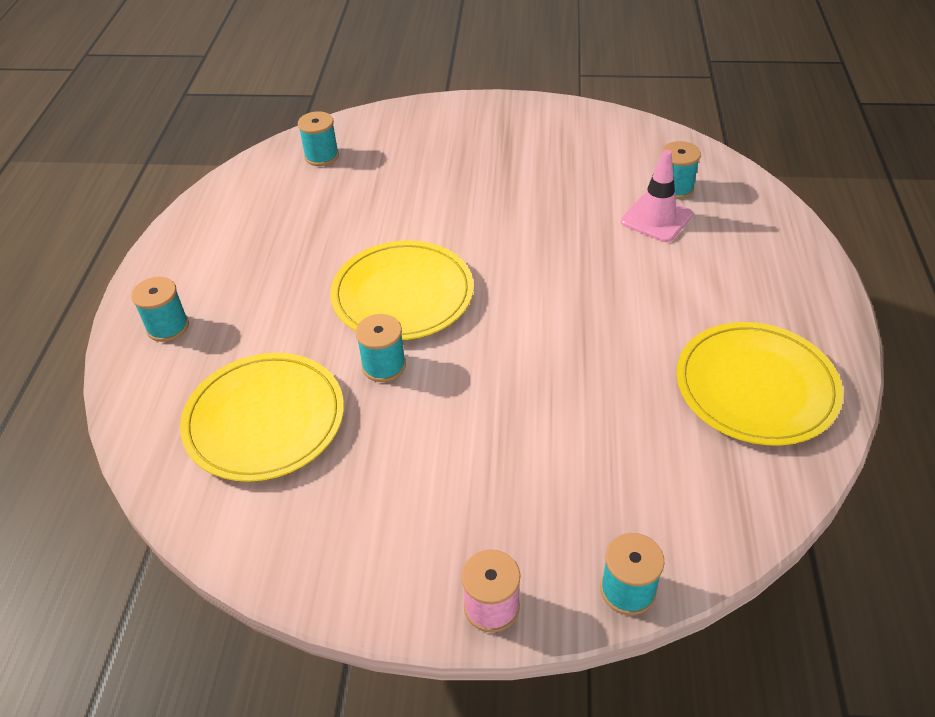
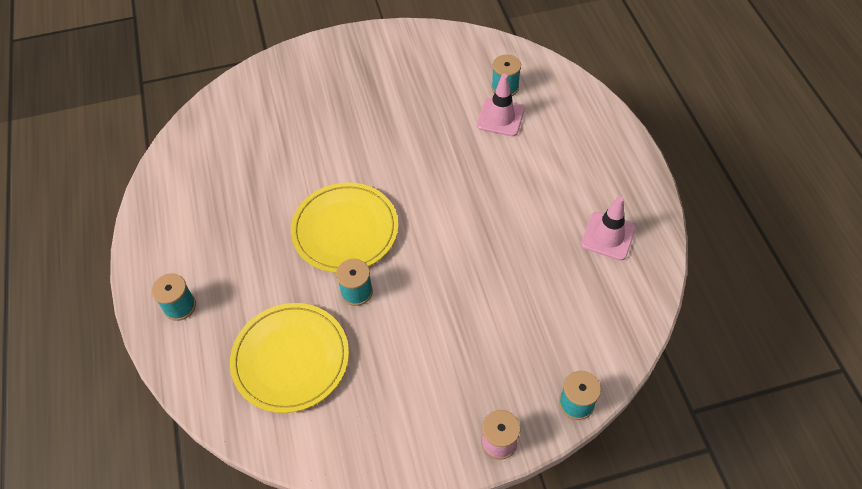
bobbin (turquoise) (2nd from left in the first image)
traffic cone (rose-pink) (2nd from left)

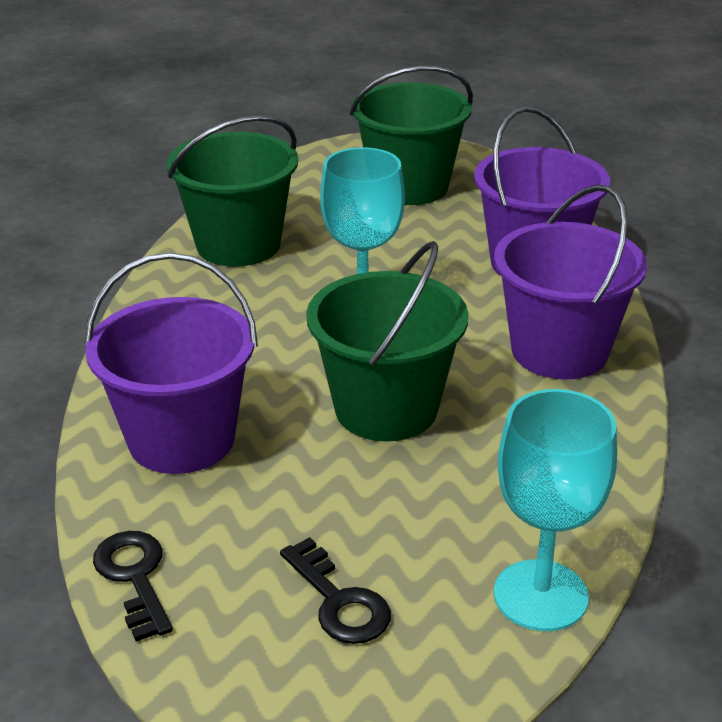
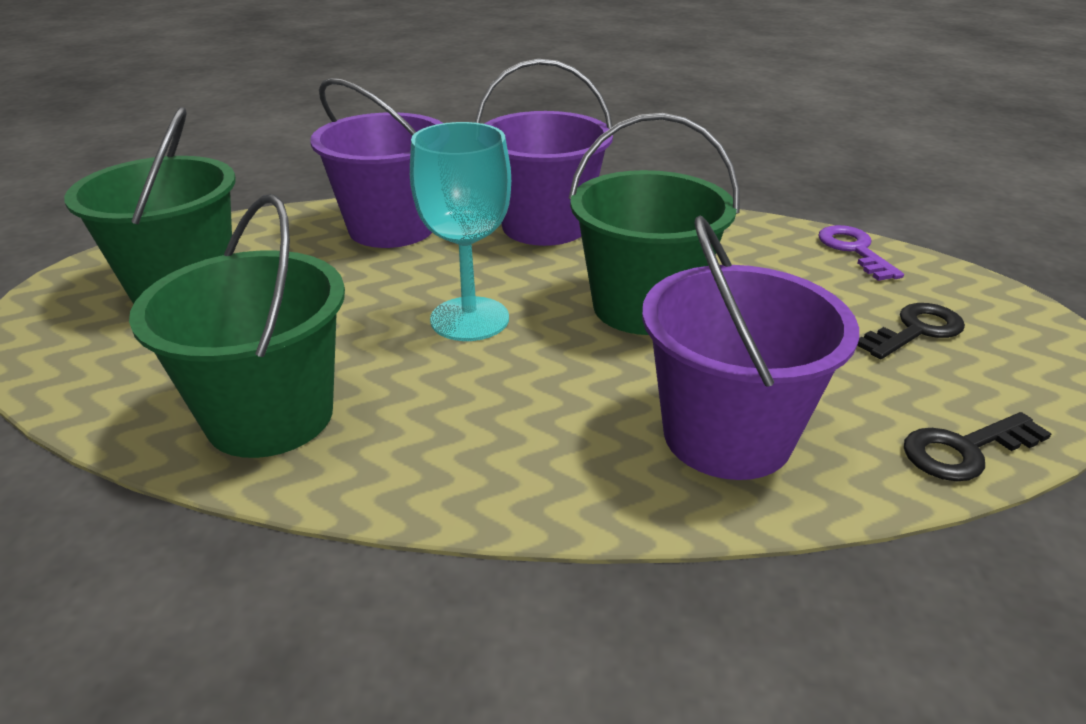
key (royal purple)

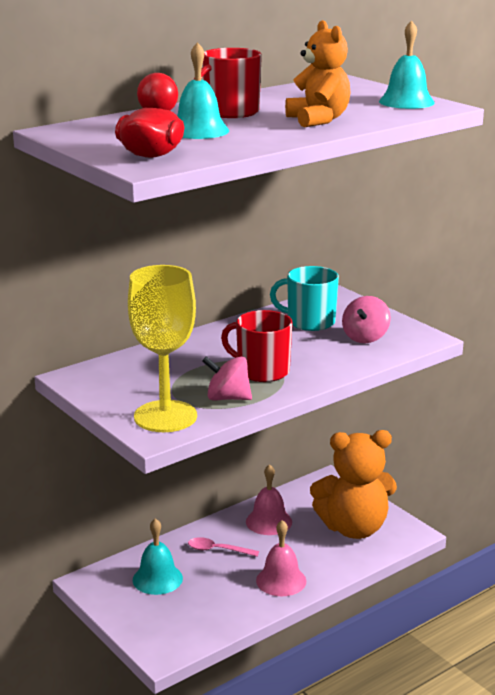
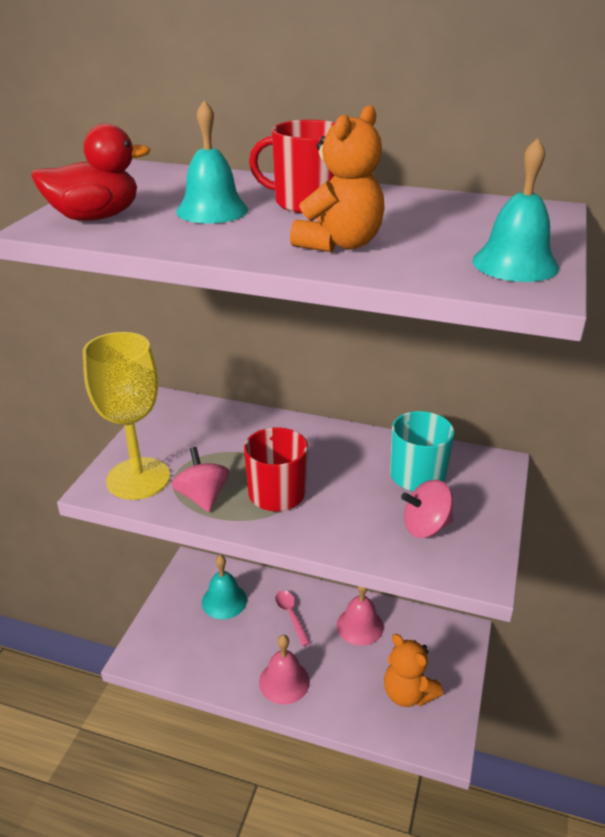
stuffed bear (orange-coloured) (2nd from left)

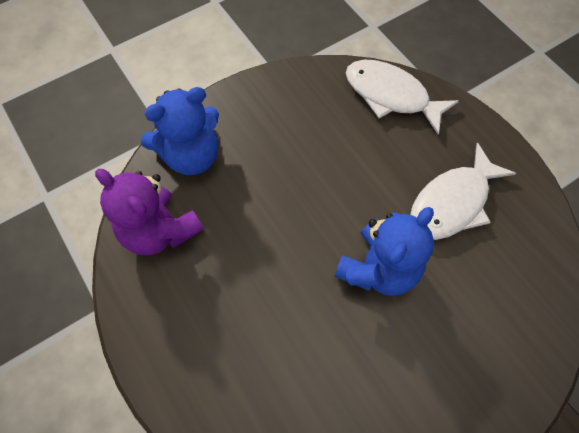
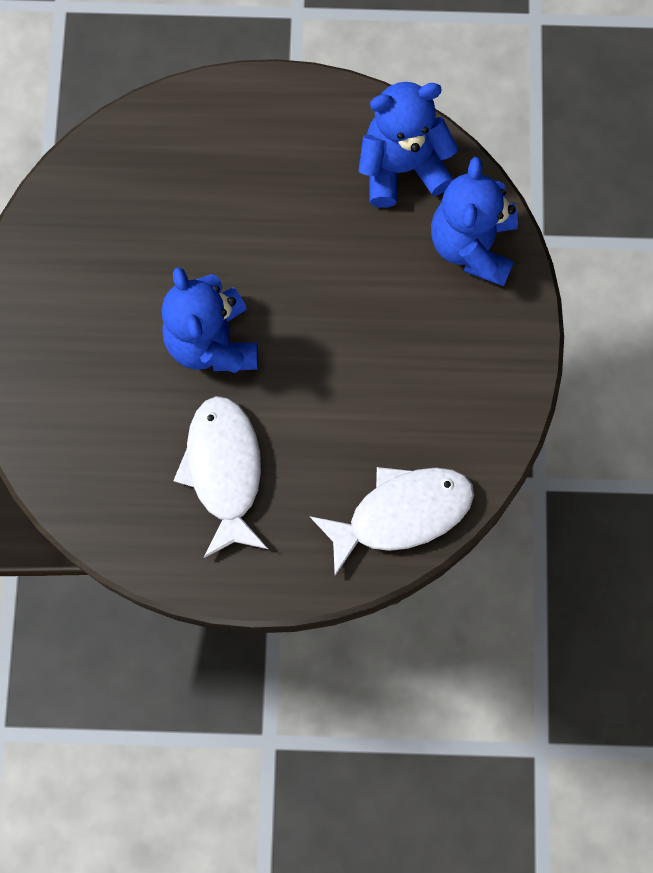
stuffed bear (royal blue) (2nd from left)

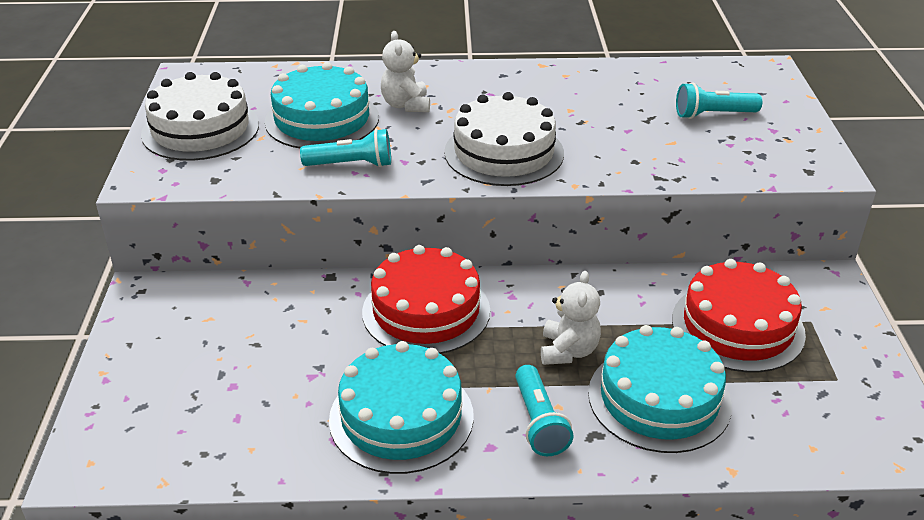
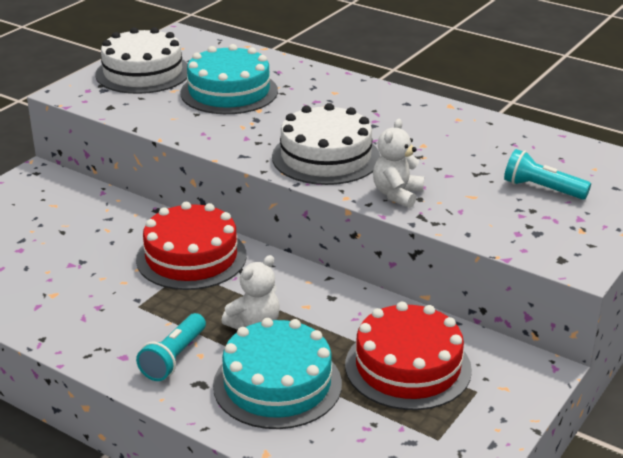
flashlight (turquoise) (1st from left in the first image)
layer cake (turquoise) (2nd from left in the first image)
stuffed bear (white) (2nd from left)

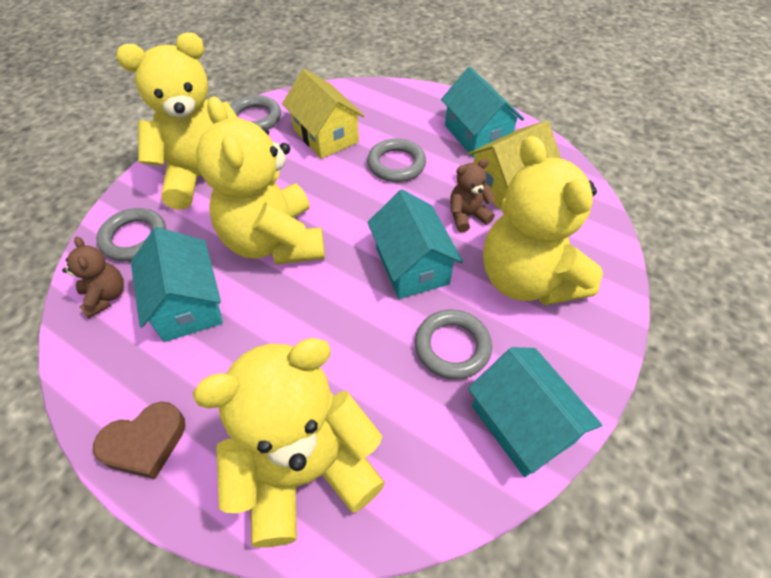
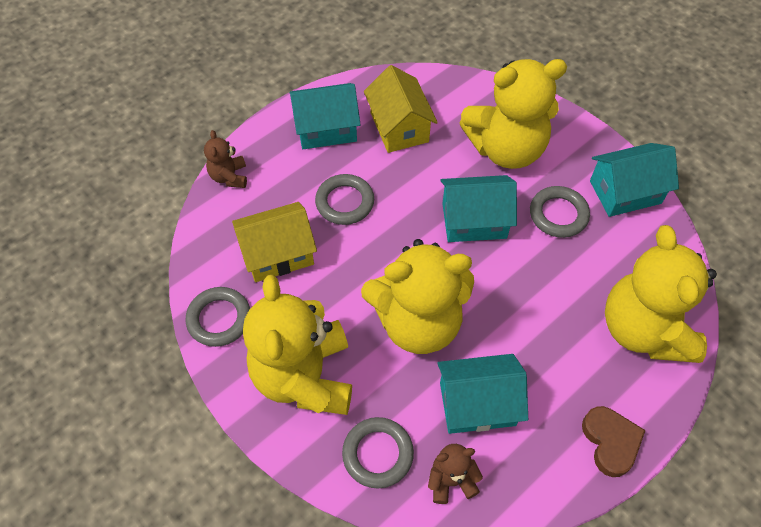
stuffed bear (brown) (1st from left)

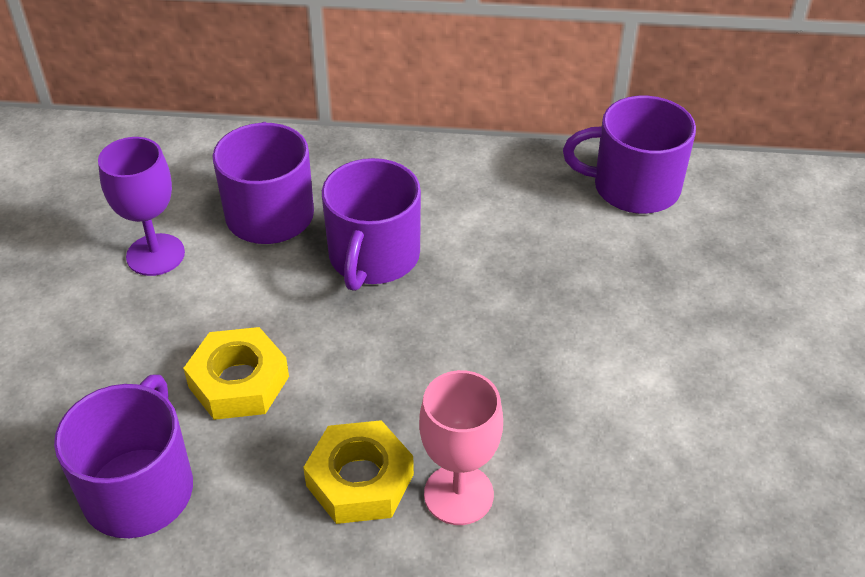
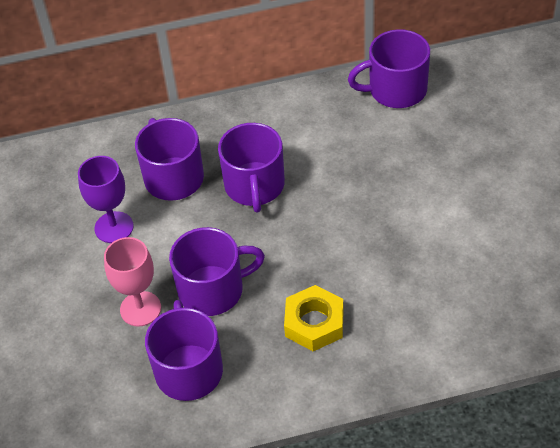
wine glass (rose-pink)
tea mug (royal purple) (3rd from left)

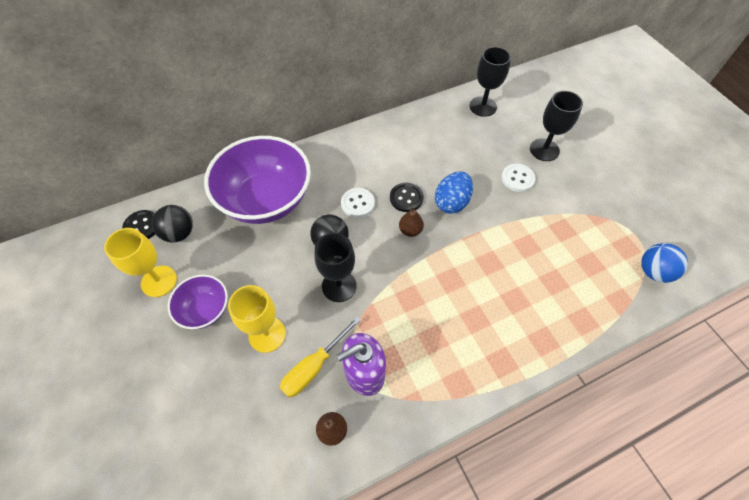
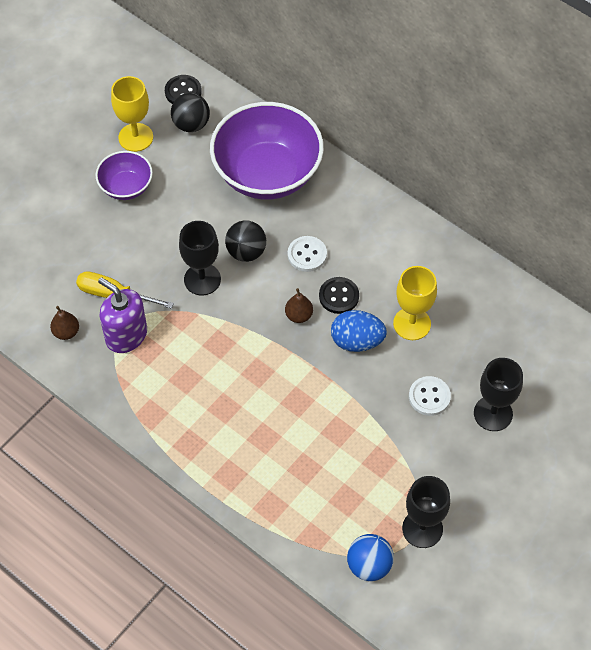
wine glass (bright yellow) (2nd from left)
wine glass (ebony) (2nd from left)

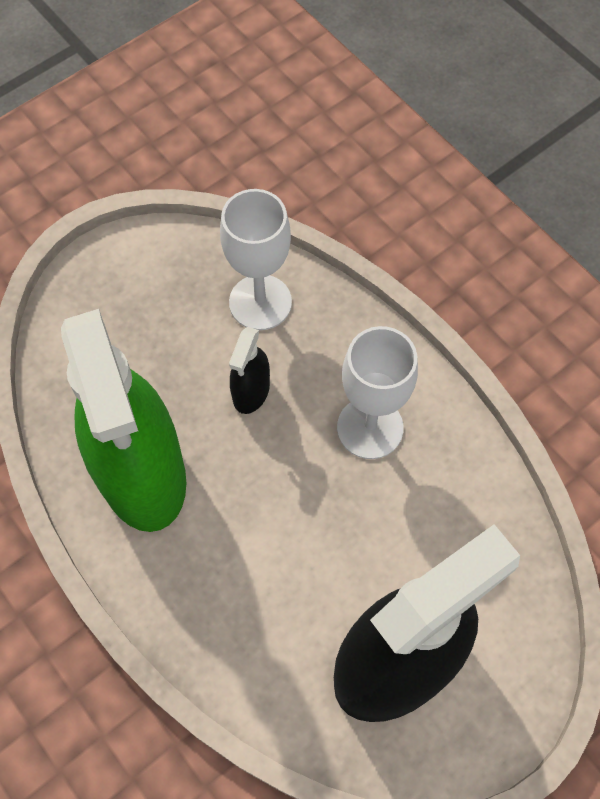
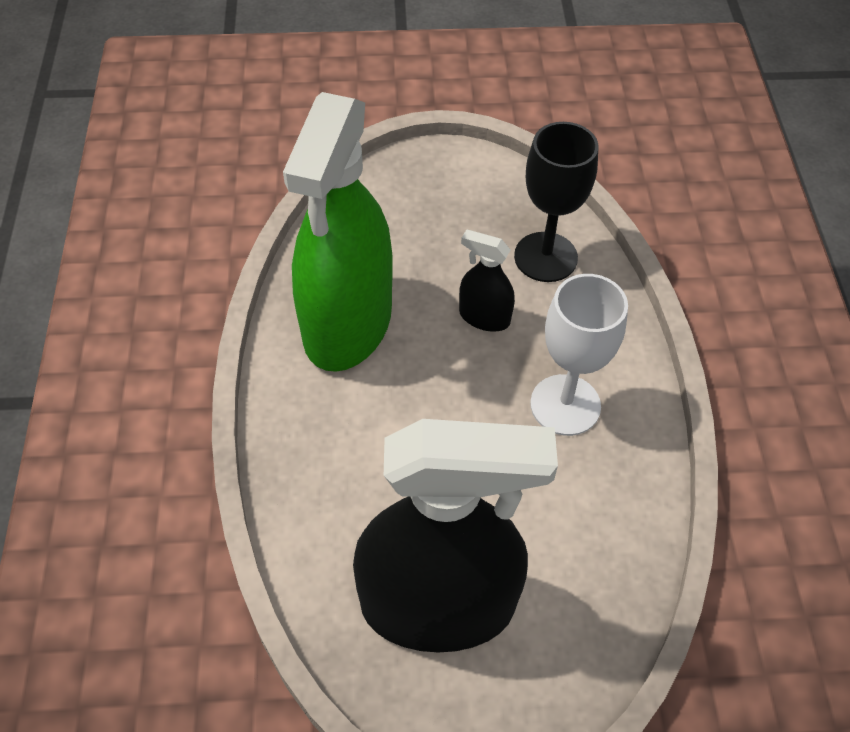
wine glass (ebony)
spray bottle (ebony) (2nd from left)

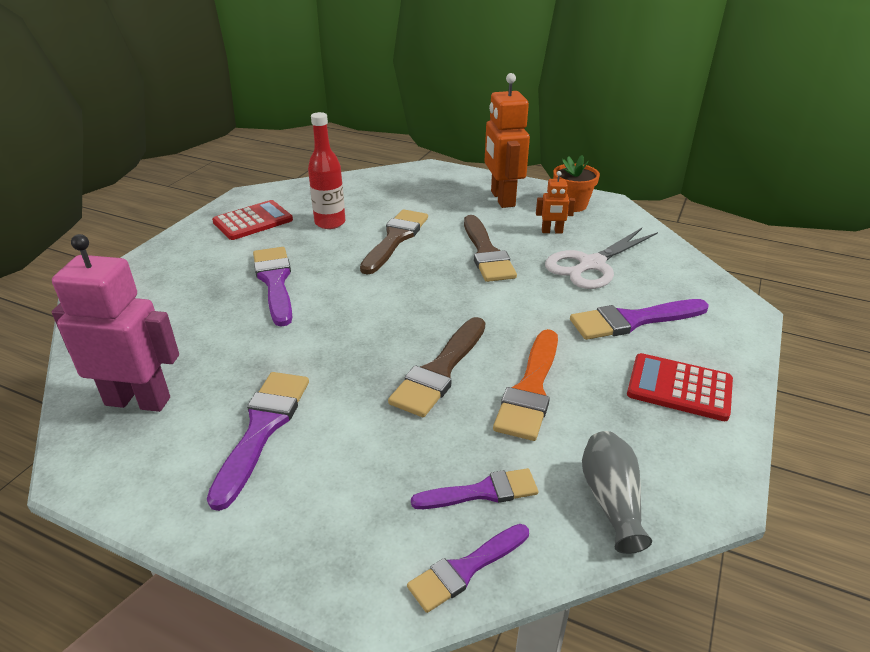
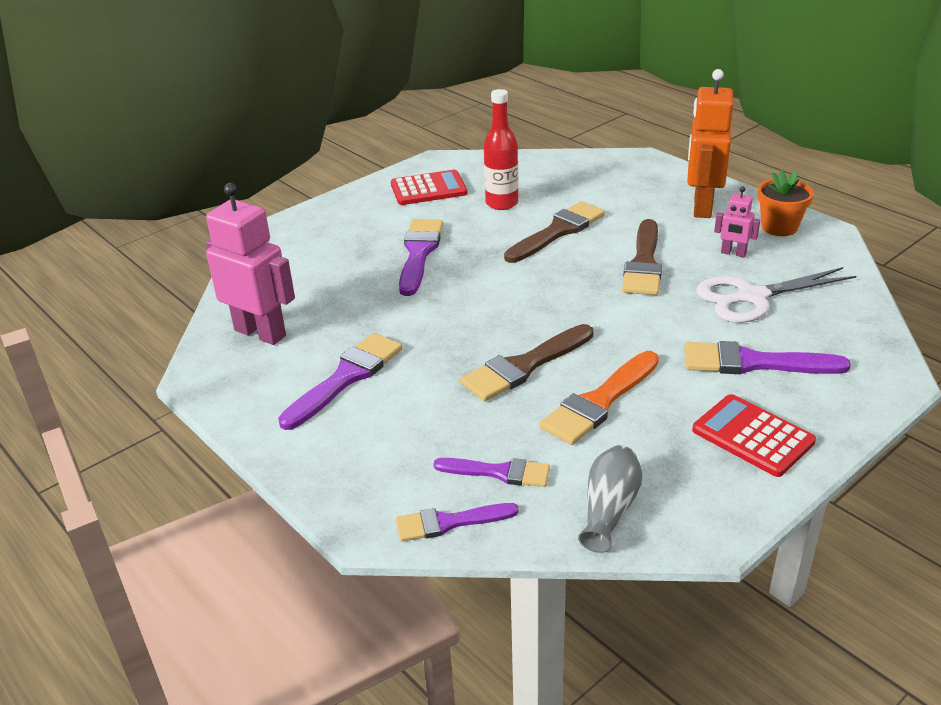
robot (rose-pink) (2nd from left)

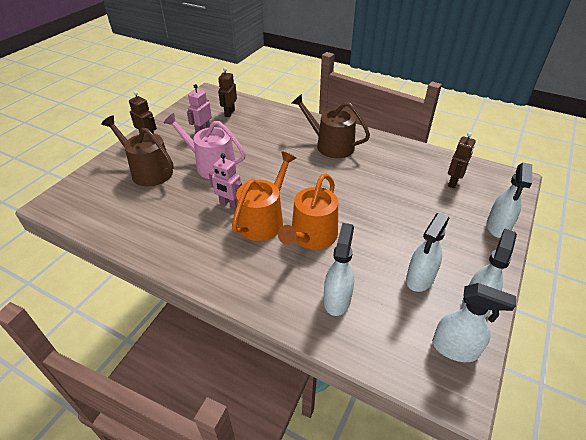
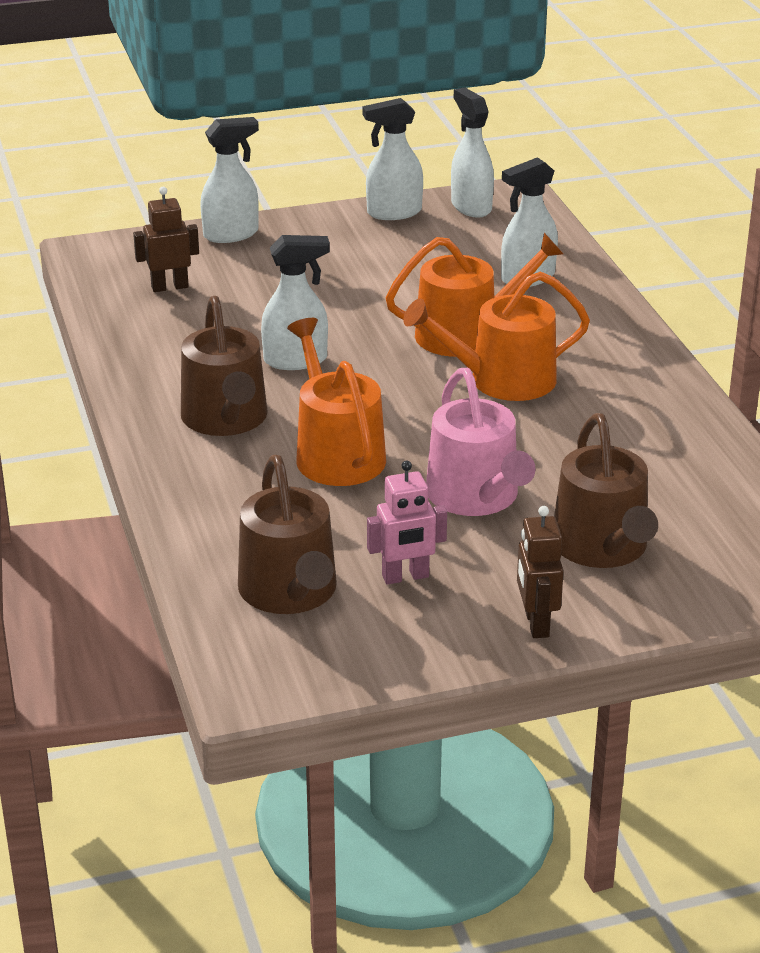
robot (rose-pink) (2nd from left in the first image)
watering can (orange-coloured) (1st from left)
spray bottle (white) (2nd from left)
watering can (brown) (2nd from left)

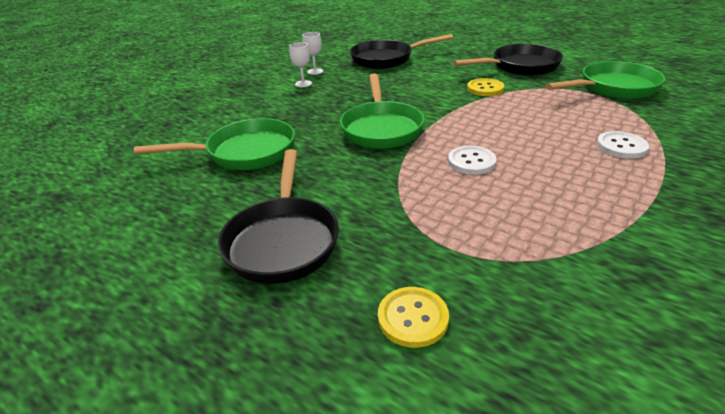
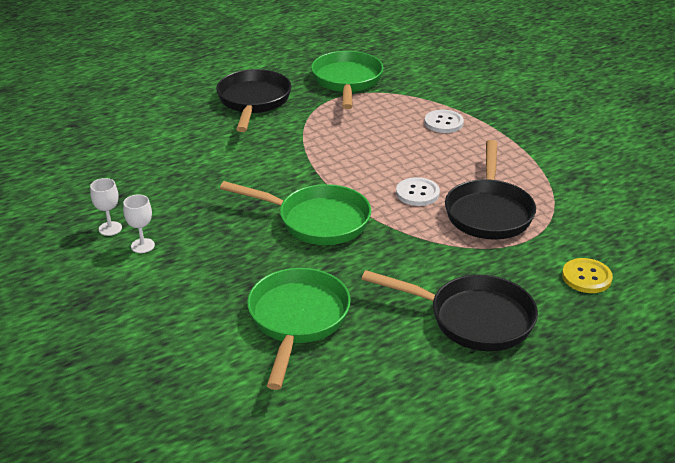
button (bright yellow) (2nd from left in the first image)
pan (ebony) (3rd from left)

